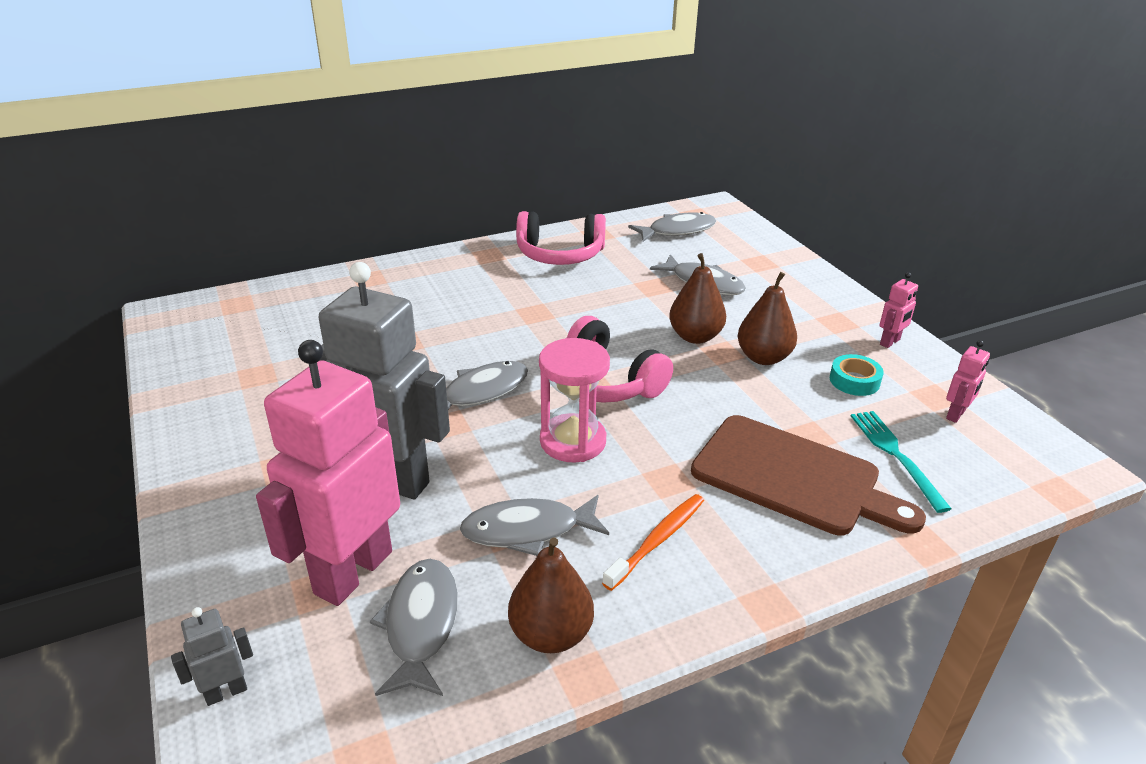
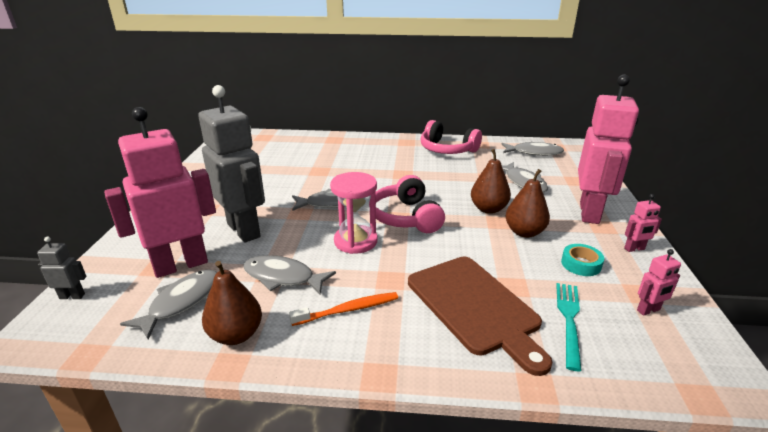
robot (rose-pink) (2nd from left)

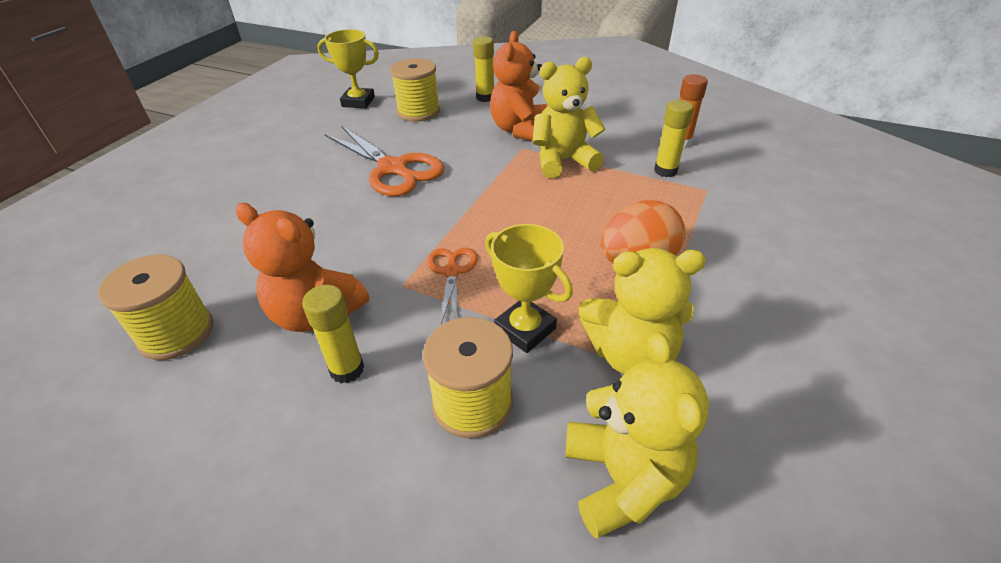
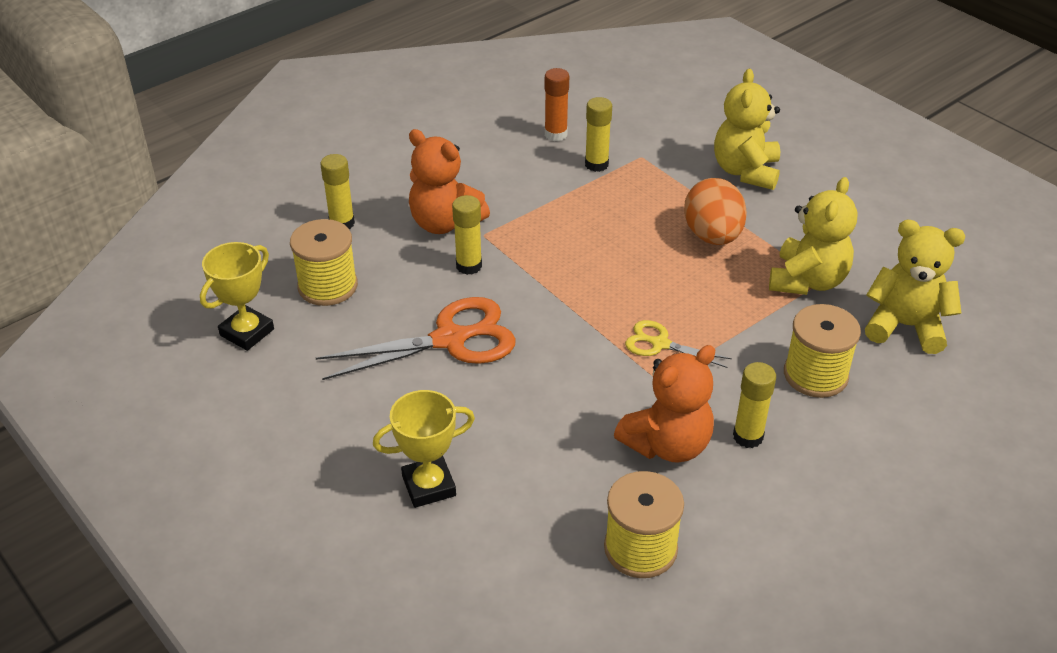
glue (bright yellow) (2nd from left)
award cup (bright yellow) (2nd from left)
stuffed bear (bright yellow) (1st from left)
scissors (bright yellow)

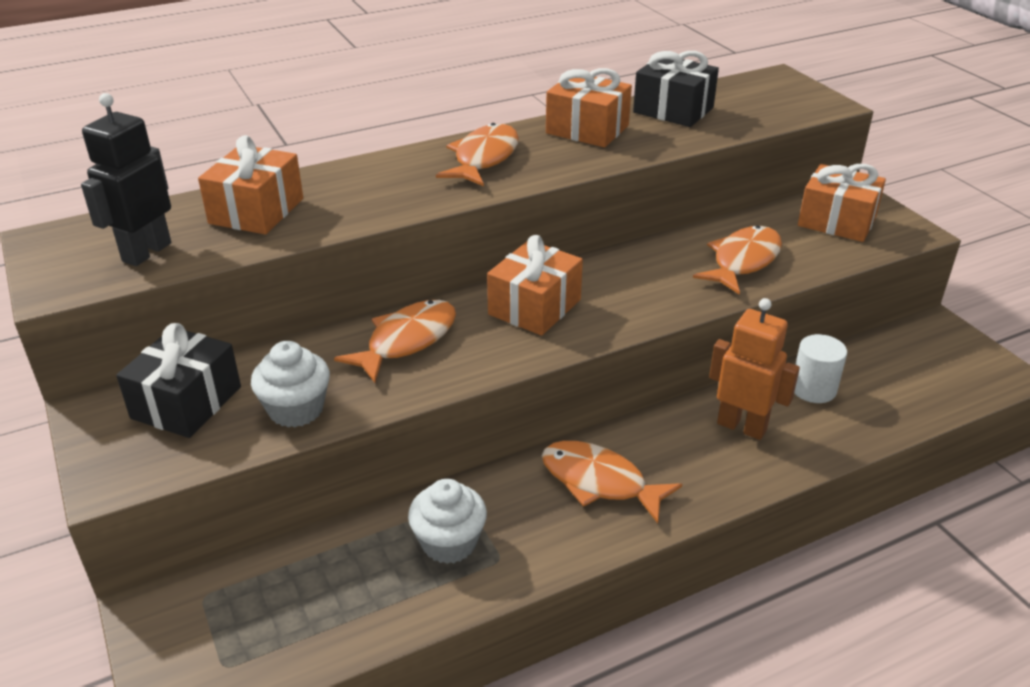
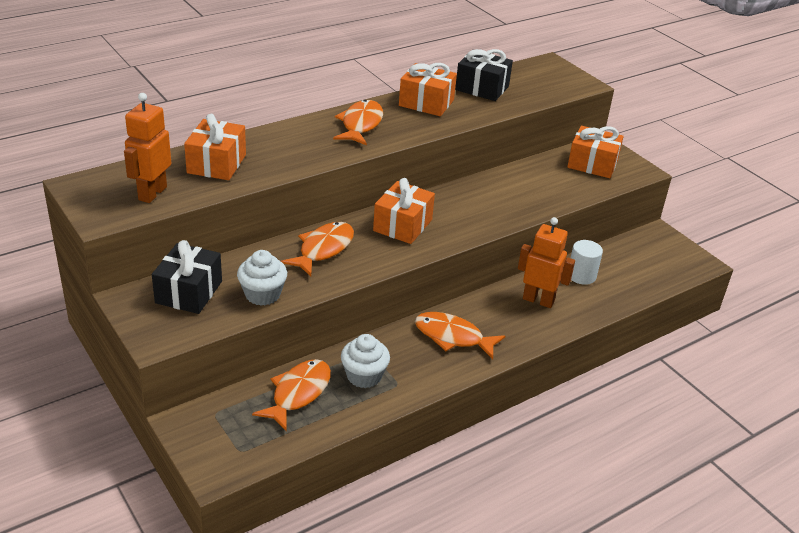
toy fish (orange-coloured) (1st from left)
robot (orange-coloured) (1st from left)

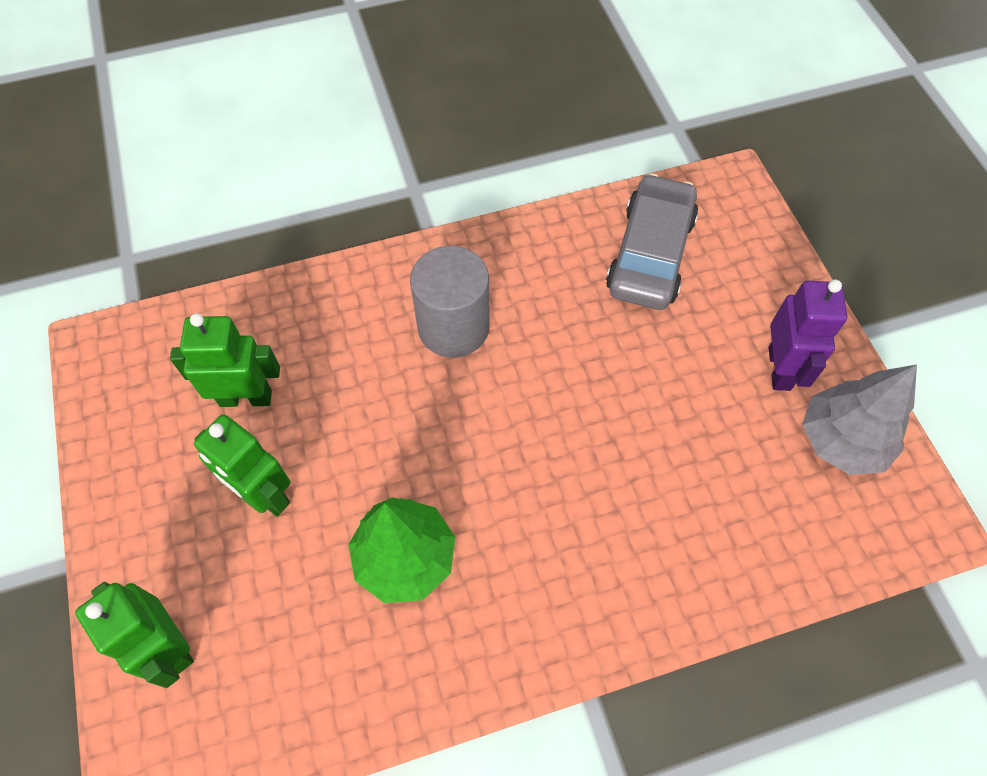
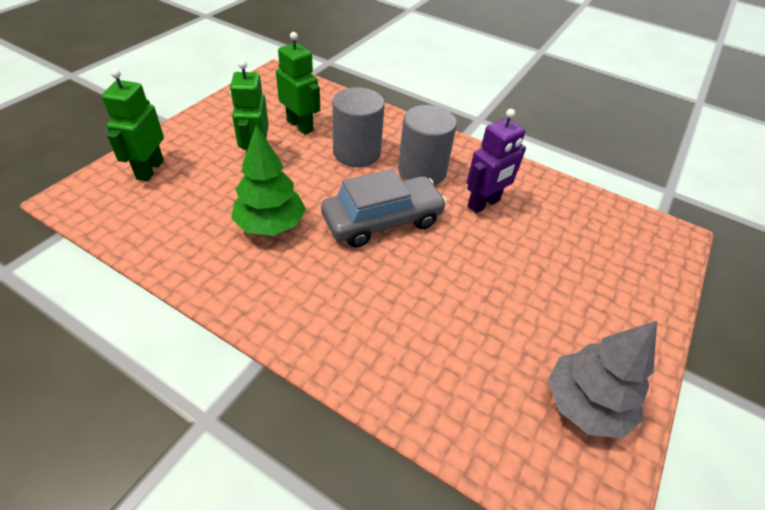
cylinder shape (grey) (1st from left)
automobile (grey)
robot (royal purple)

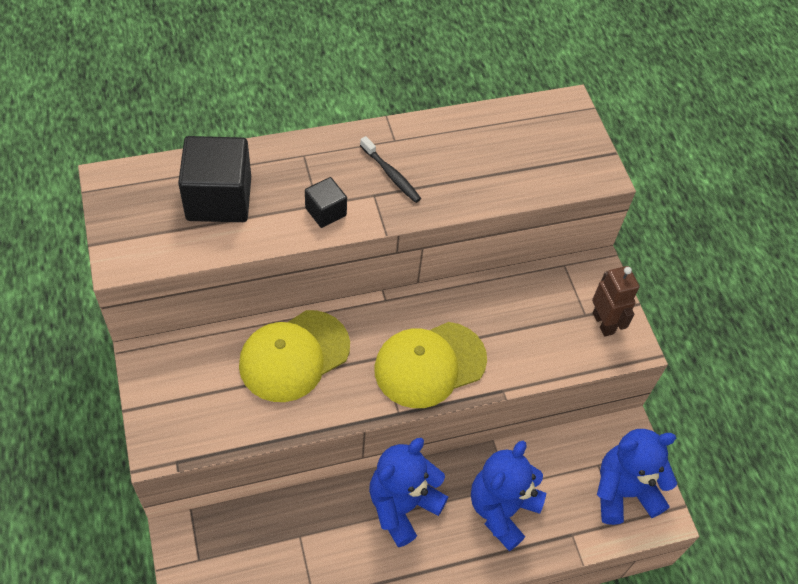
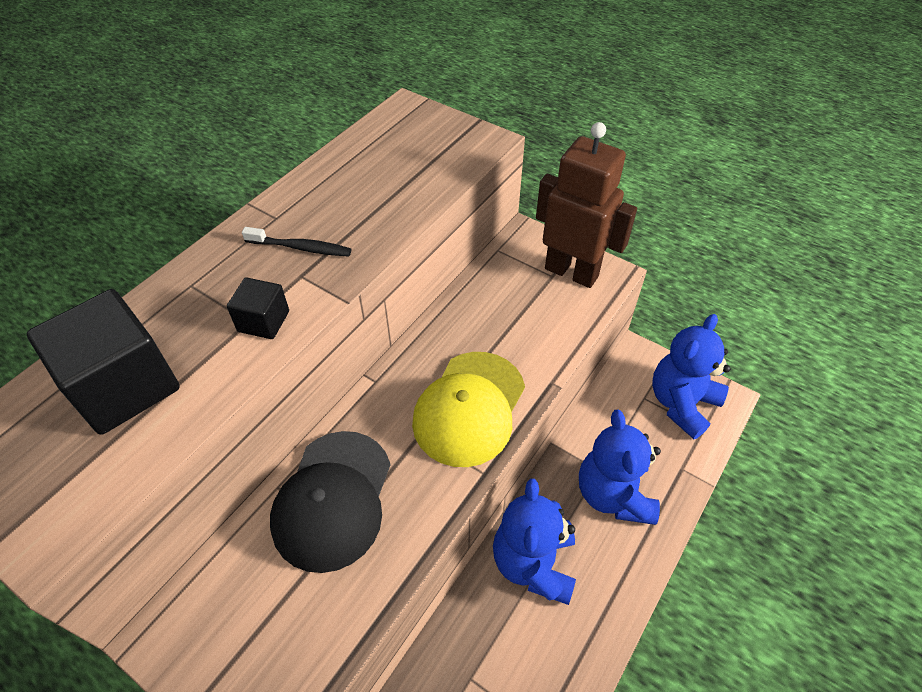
baseball cap (ebony)
robot (brown)

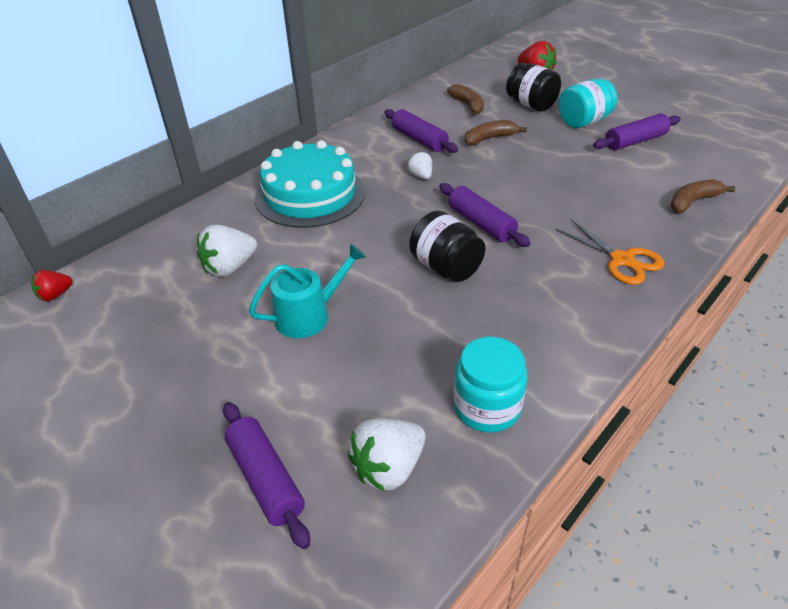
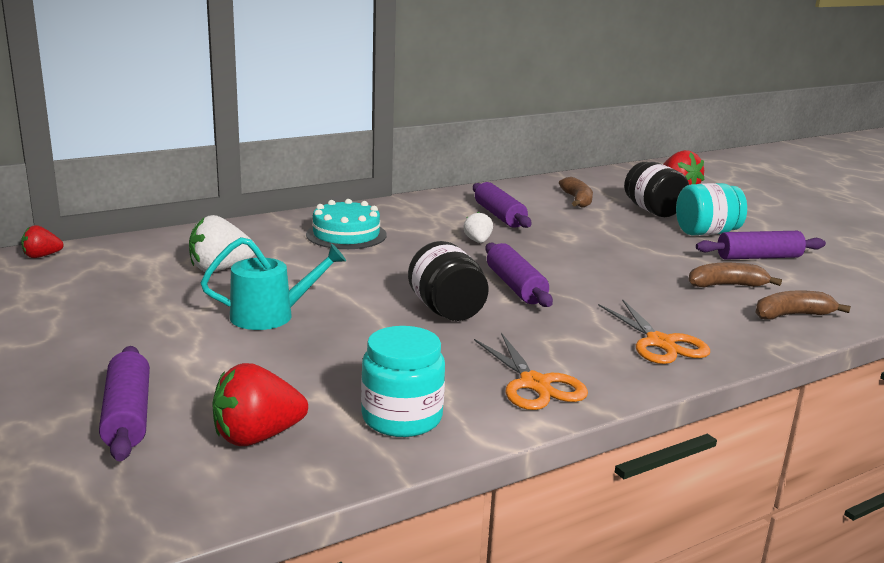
scissors (orange-coloured) (1st from left)
banana fruit (brown) (2nd from left)
strawberry (scarlet) (2nd from left)
layer cake (turquoise)

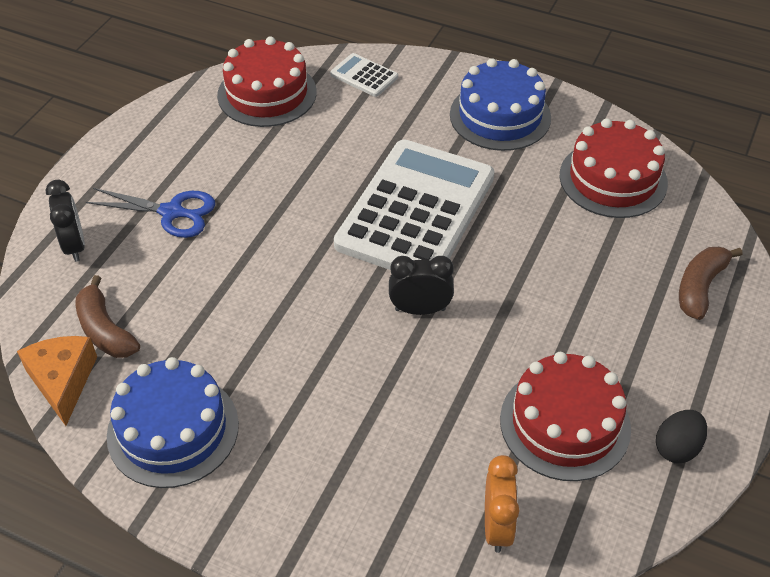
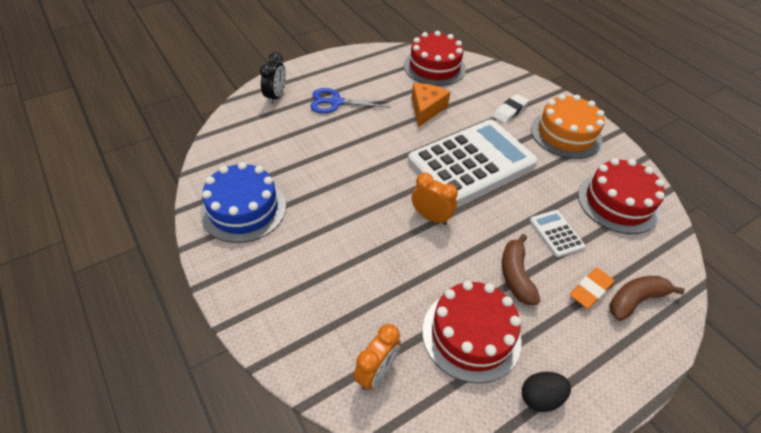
pencil eraser (white)
pencil eraser (orange-coloured)
piece of cheese (orange-coloured)
banana fruit (brown) (1st from left)
adding machine (white) (2nd from left)
alarm clock (orange-coloured) (2nd from left)
layer cake (orange-coloured)
scissors (royal blue)

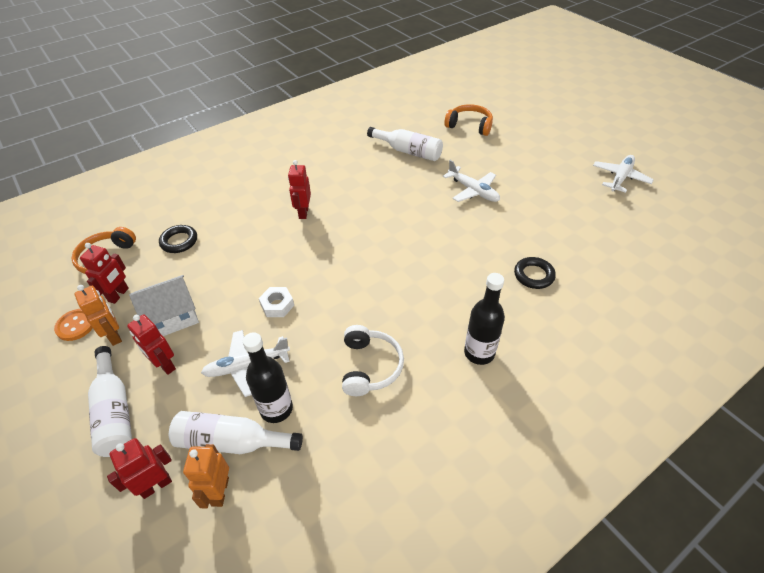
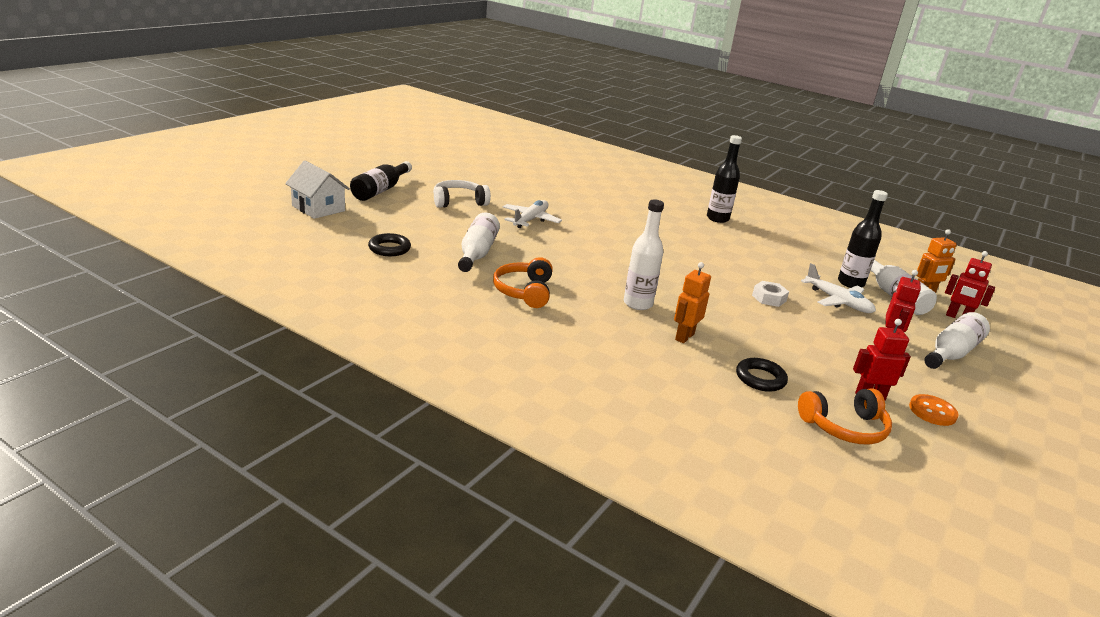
plane (white) (3rd from left in the first image)
drink bottle (ebony) (1st from left)
robot (orange-coloured) (1st from left)
toy house (white)
headphones (white)
headphones (orange-coloured) (1st from left)
hoop (ebony) (1st from left)
drink bottle (white) (2nd from left)

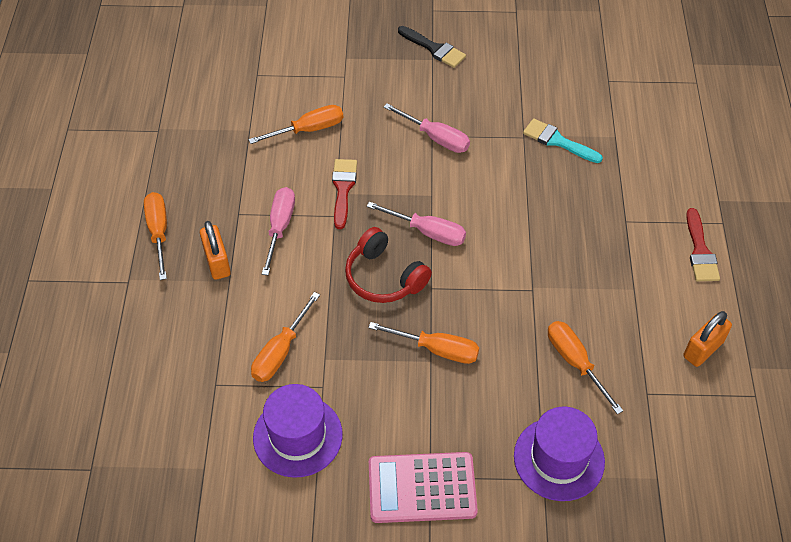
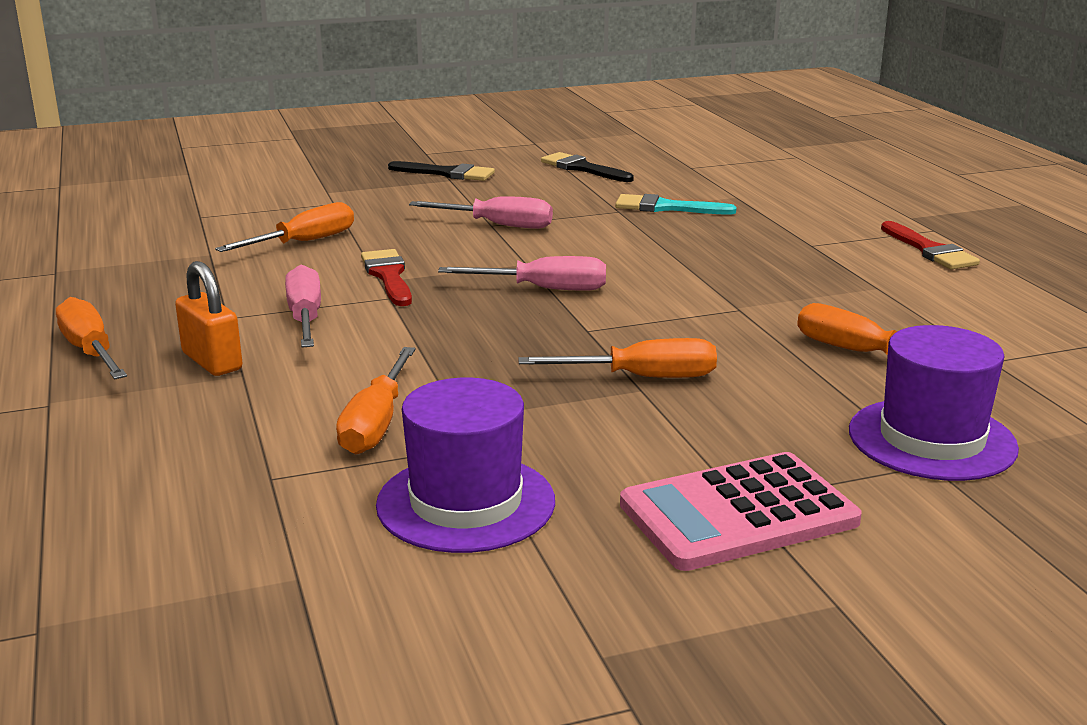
headphones (scarlet)
lock (orange-coloured) (2nd from left in the first image)
brush (ebony) (2nd from left)

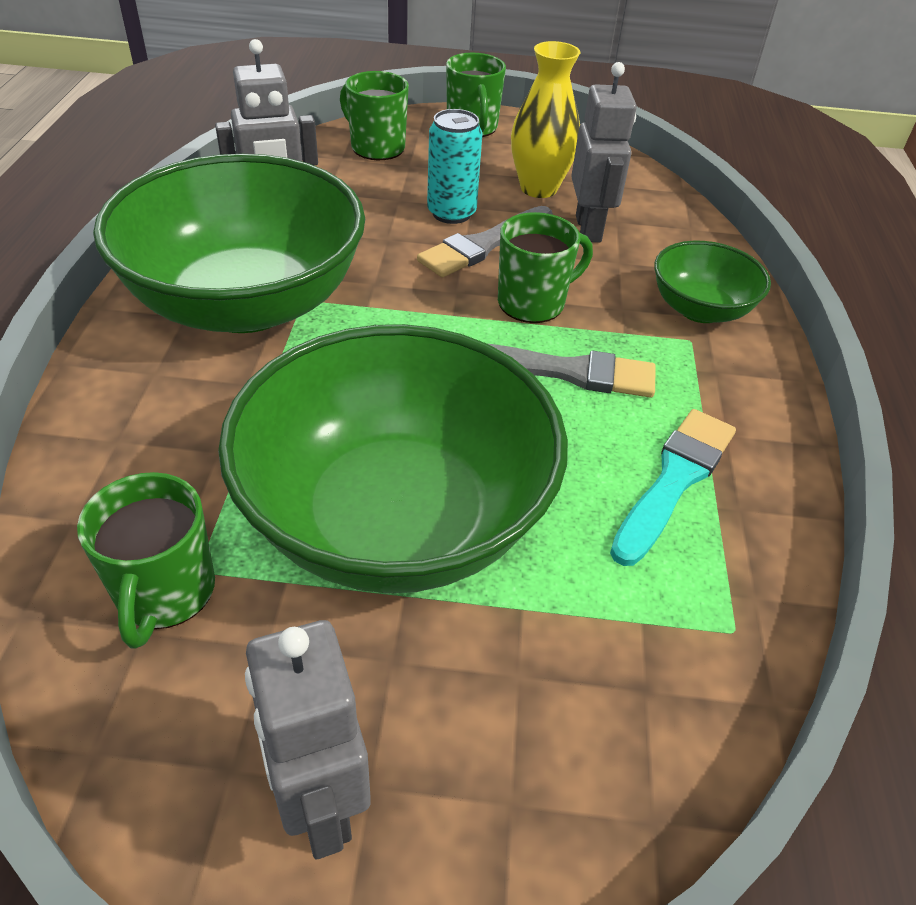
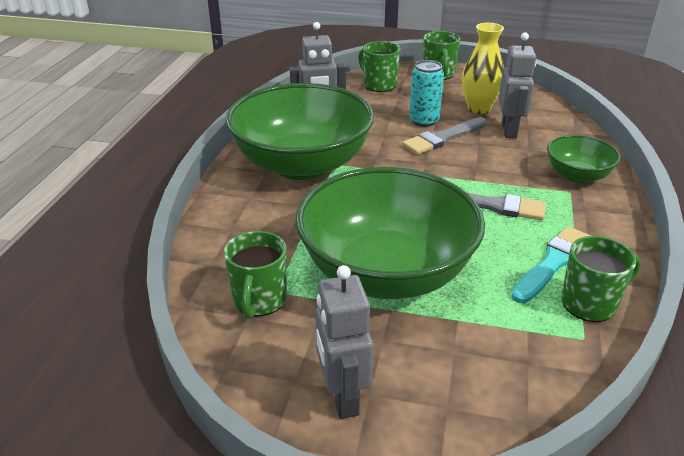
tea mug (leaf-green) (4th from left)

